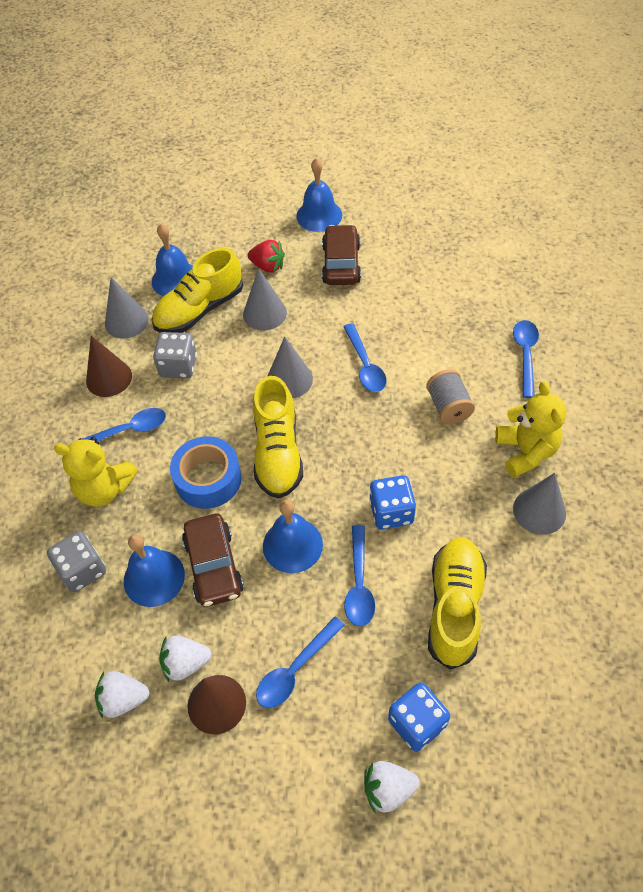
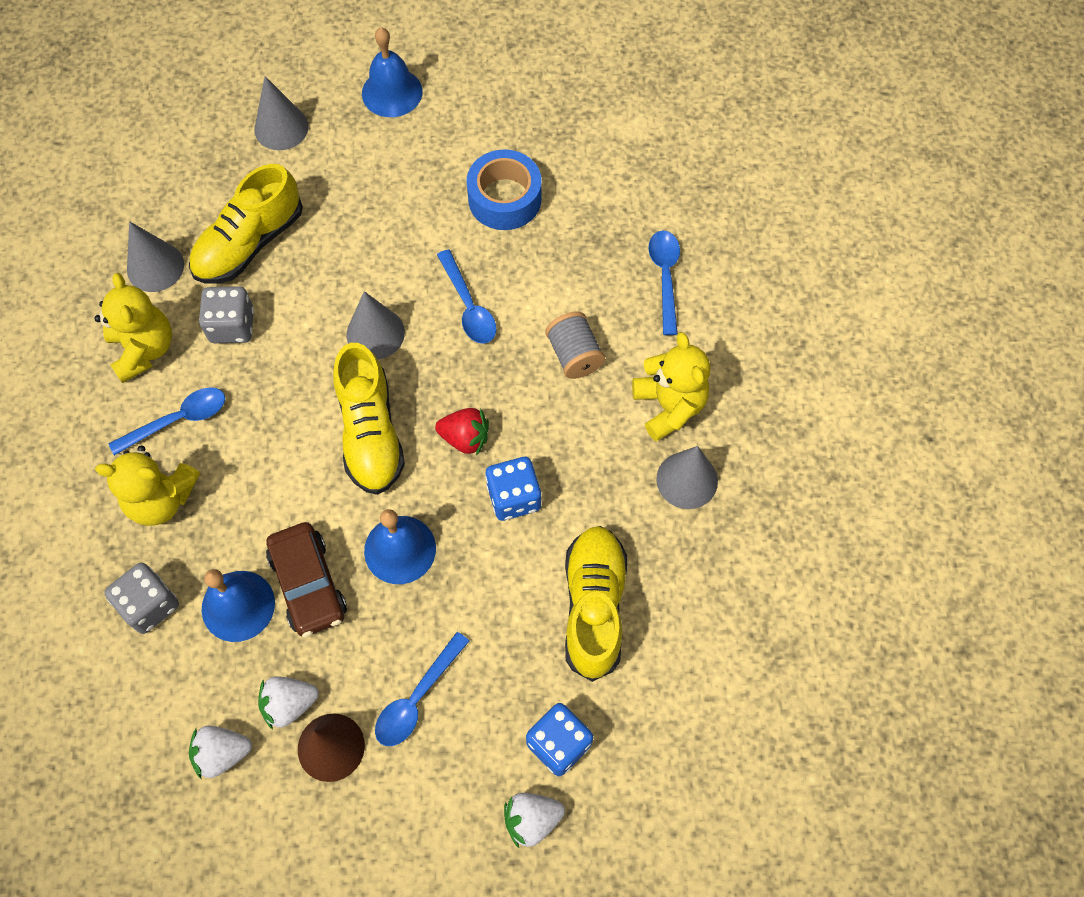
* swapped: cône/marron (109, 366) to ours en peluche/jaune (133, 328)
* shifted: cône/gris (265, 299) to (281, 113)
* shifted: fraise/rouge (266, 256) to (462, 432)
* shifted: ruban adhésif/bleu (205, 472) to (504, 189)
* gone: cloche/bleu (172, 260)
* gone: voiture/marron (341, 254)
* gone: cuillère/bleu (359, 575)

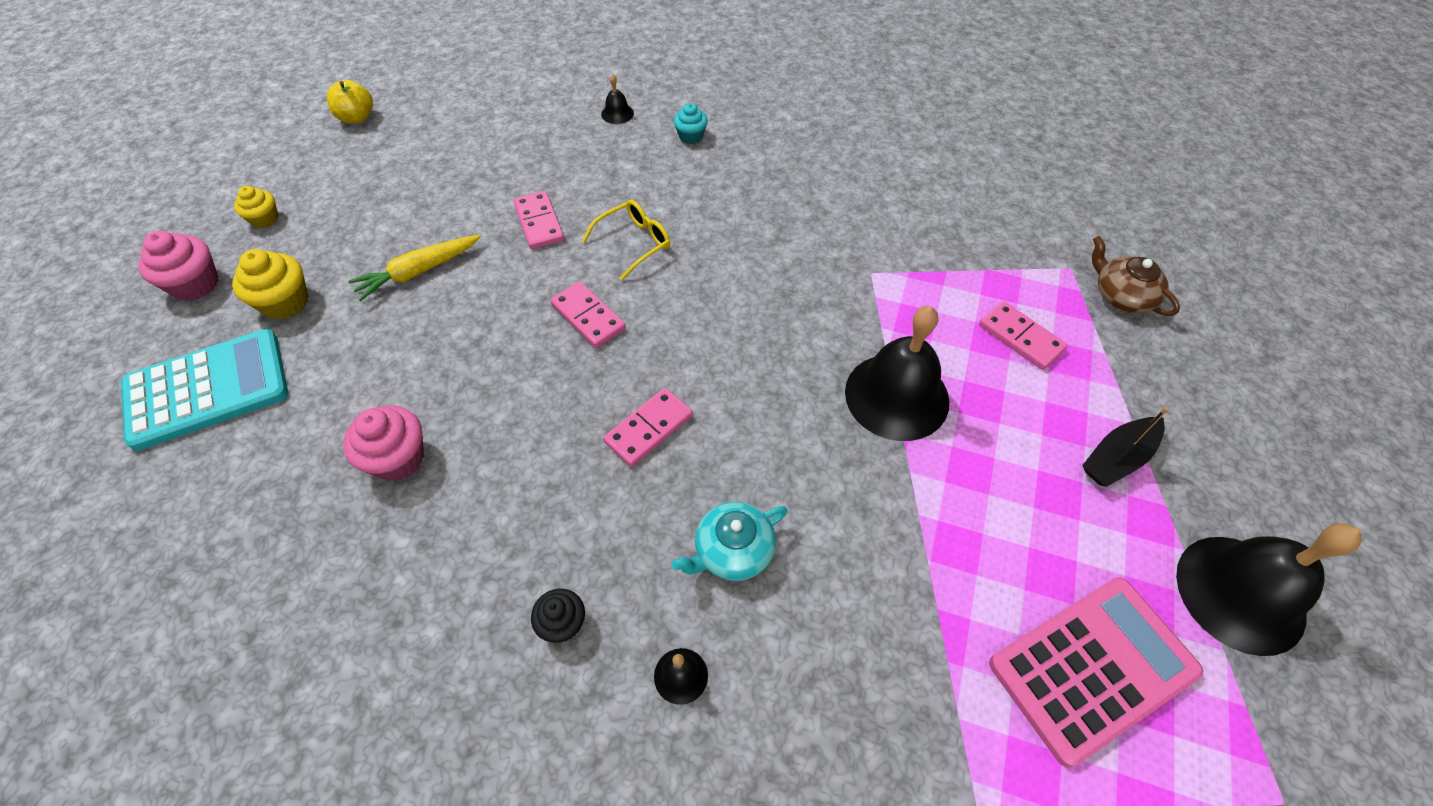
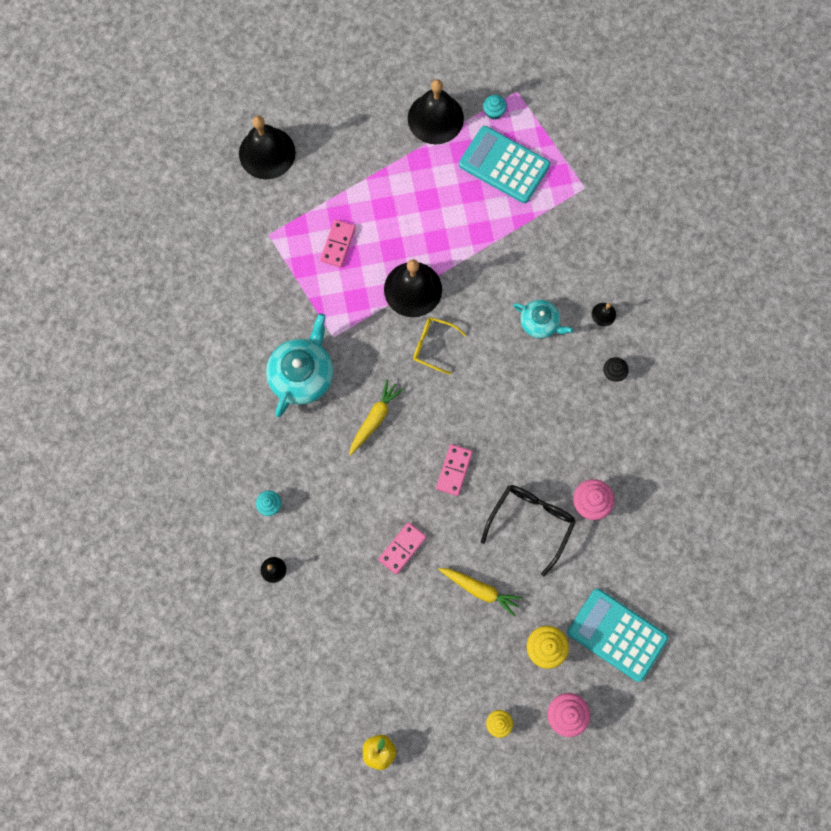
* new: cloche/noir (267, 147)
* new: théière/turquoise (300, 365)
* new: carotte/jaune (376, 417)
* shifted: lunettes/jaune (626, 240) to (439, 346)
* repainted: calculatrice/rose (1096, 672) to calculatrice/turquoise (504, 164)
* new: lunettes/noir (528, 531)
* new: muffin/turquoise (495, 107)
* gone: domino/rose (648, 427)
* gone: bateau/noir (1125, 447)
* gone: théière/marron (1136, 276)

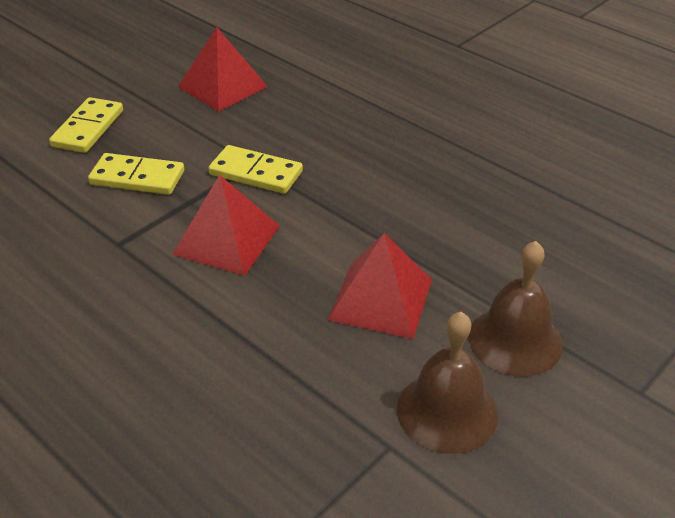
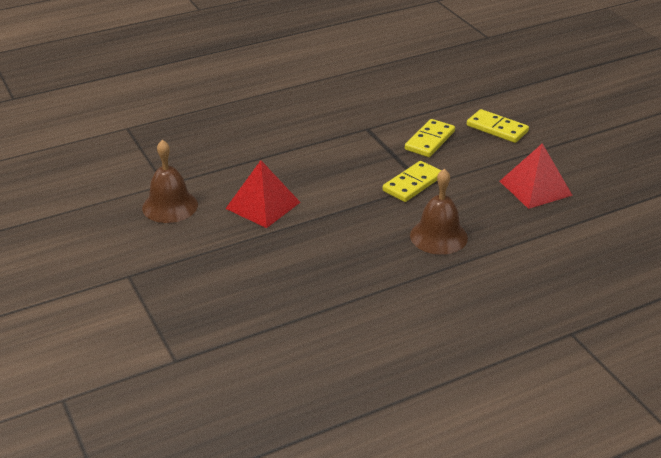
* shifted: cloche/marron (516, 309) to (439, 212)
* gone: pyramide/rouge (226, 225)

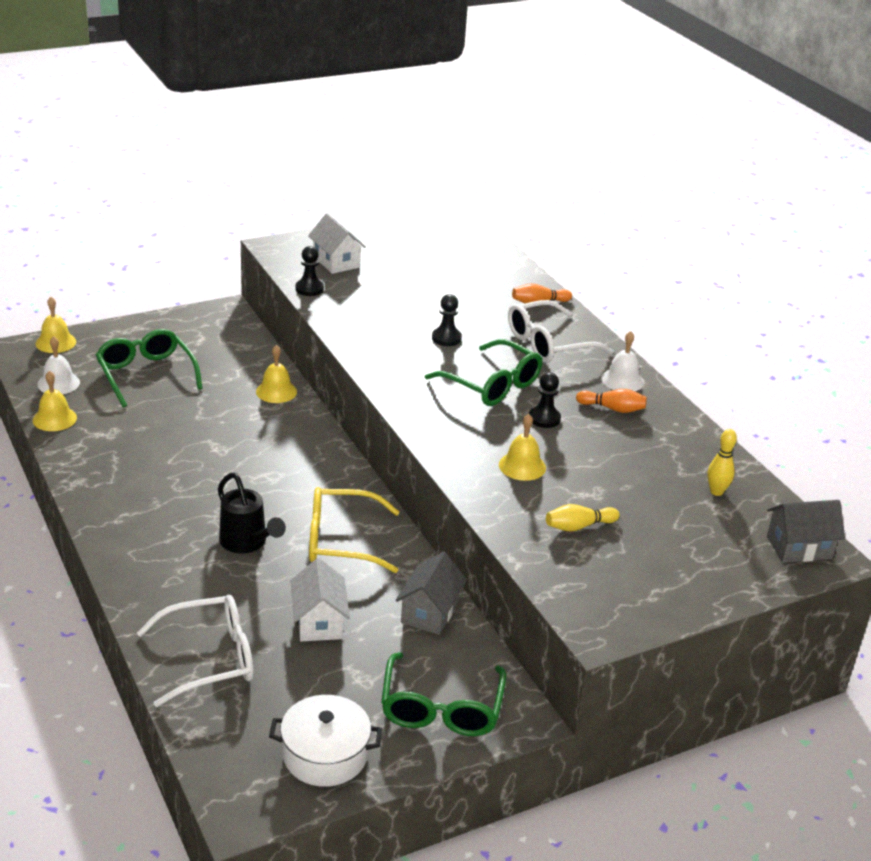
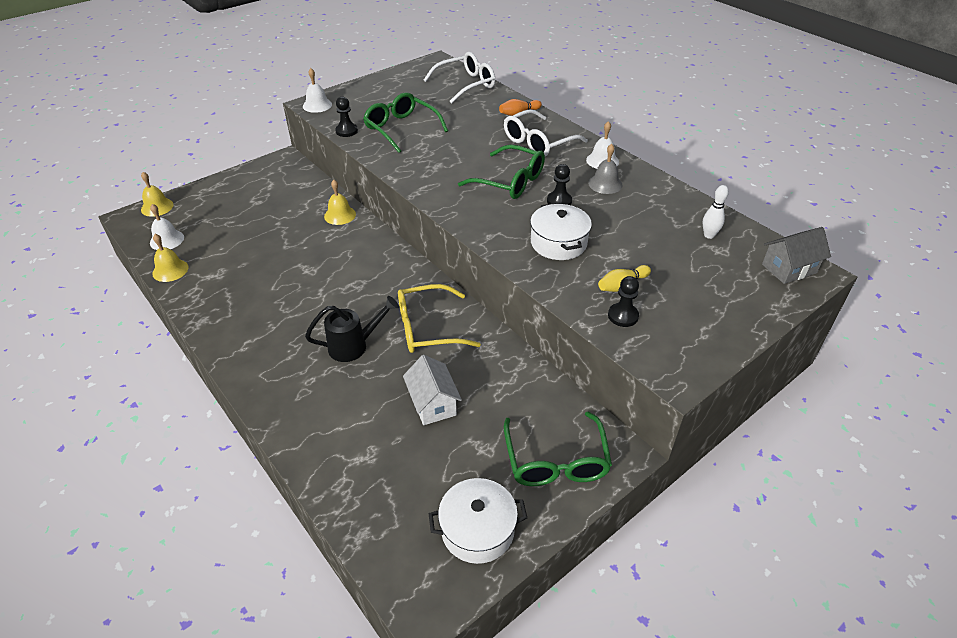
* new: cloche/blanc (317, 90)
* rotated: arrosoir/noir (252, 513) = (352, 329) 60 degrees counterclockwise
* shifted: lunettes/vert (149, 368) to (405, 122)
* shifted: lunettes/blanc (195, 651) to (459, 77)
* swapped: cloche/jaune (522, 447) to marmite/blanc (561, 231)
* swapped: quille/orange (611, 401) to cloche/gris (605, 169)
* shifted: pion/noir (447, 320) to (623, 301)
* repainted: quille/jaune (722, 462) to quille/blanc (715, 212)
* gone: maison/blanc (337, 243)
* gone: maison/gris (431, 593)

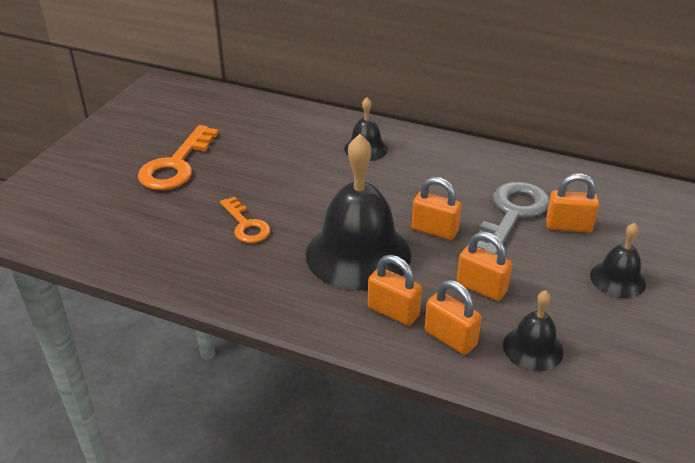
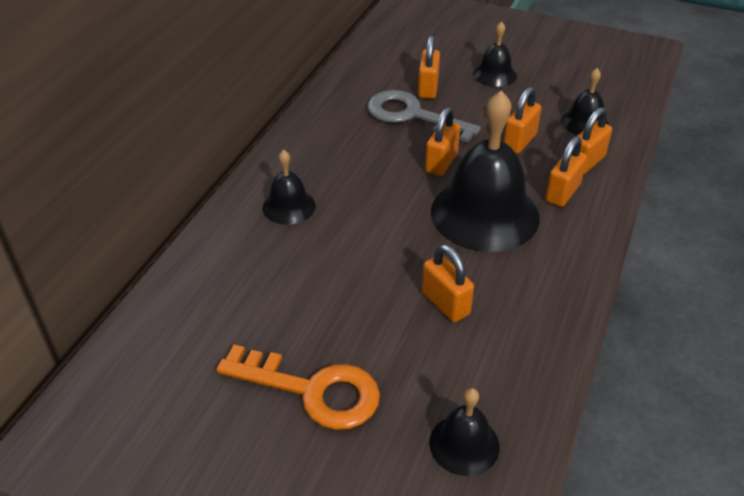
* swapped: clé/orange (245, 219) to cadenas/orange (448, 283)
* new: cloche/noir (464, 432)

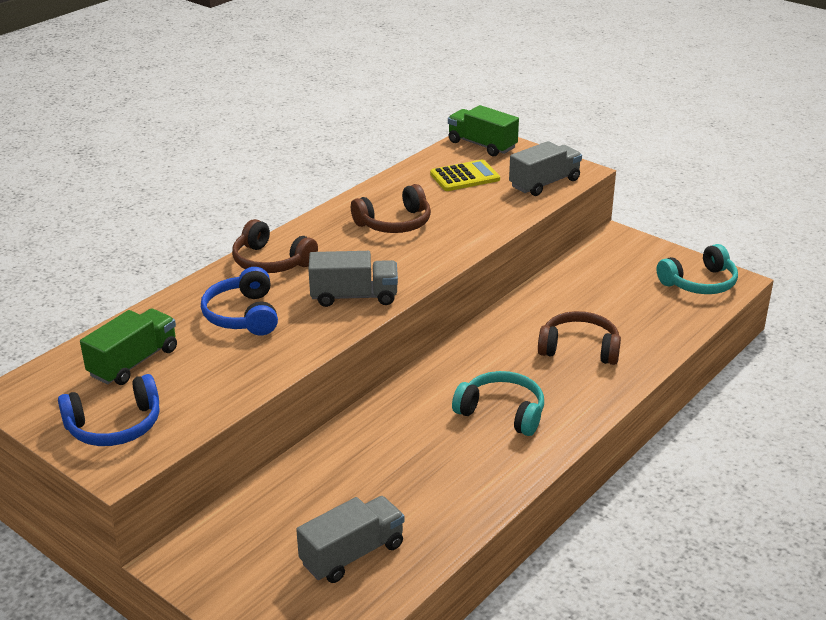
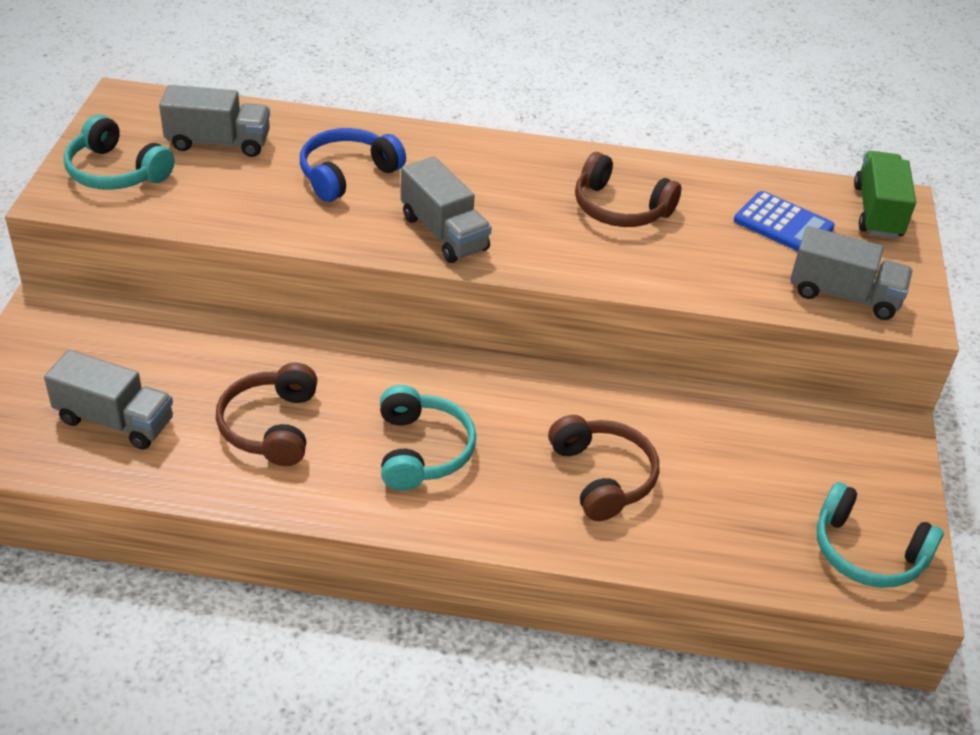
* repainted: casque audio/bleu (109, 410) to casque audio/turquoise (119, 152)
* repainted: camion/vert (128, 347) to camion/gris (214, 121)
* shifted: casque audio/marron (275, 246) to (266, 414)
* repainted: calculatrice/jaune (465, 175) to calculatrice/bleu (784, 221)

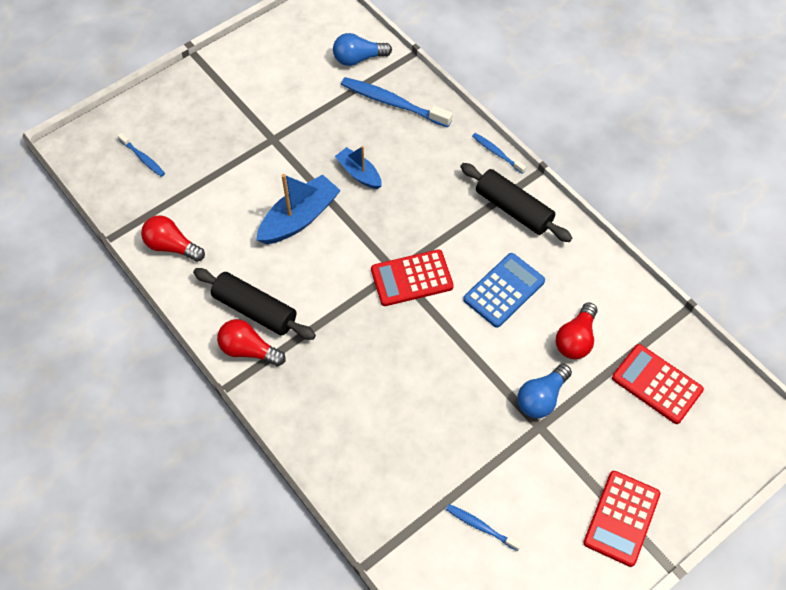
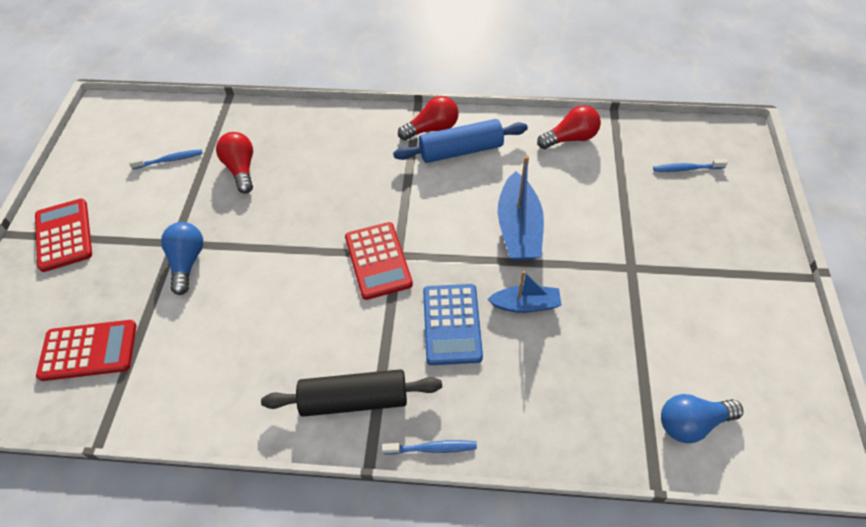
* shifted: ampoule/rouge (577, 330) to (234, 163)
* rotated: calculatrice/rouge (412, 277) = (379, 261) 135 degrees clockwise
* repainted: rouleau à pâtisserie/noir (254, 304) to rouleau à pâtisserie/bleu (460, 141)
* shifted: calculatrice/bleu (504, 290) to (453, 324)
* rotated: ampoule/bleu (362, 49) = (702, 418) 135 degrees counterclockwise
* gone: brosse à dents/bleu (397, 102)

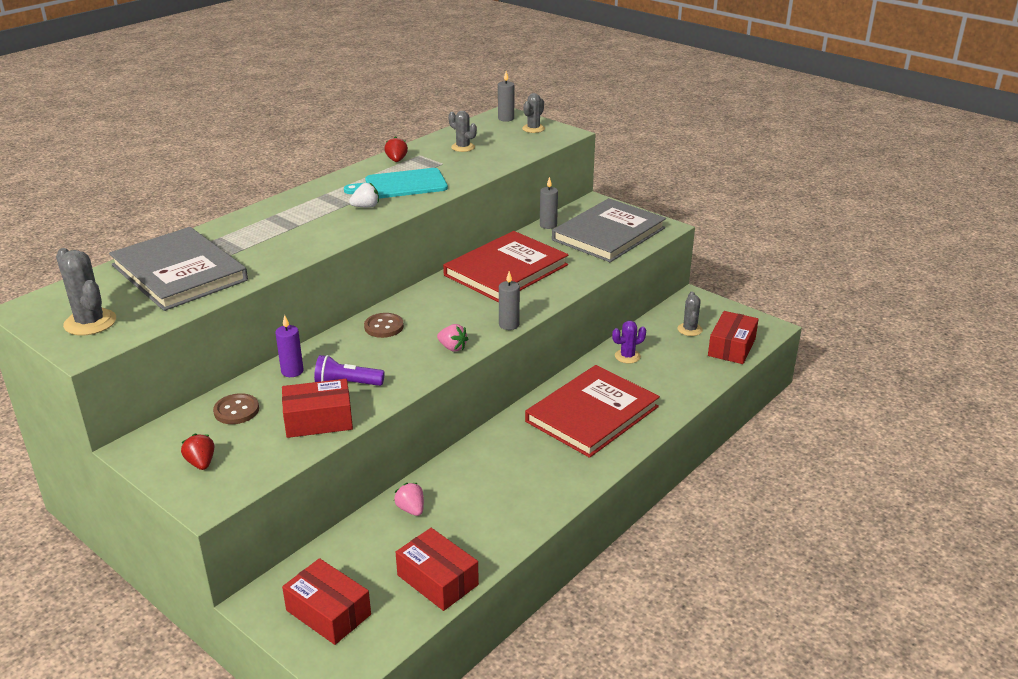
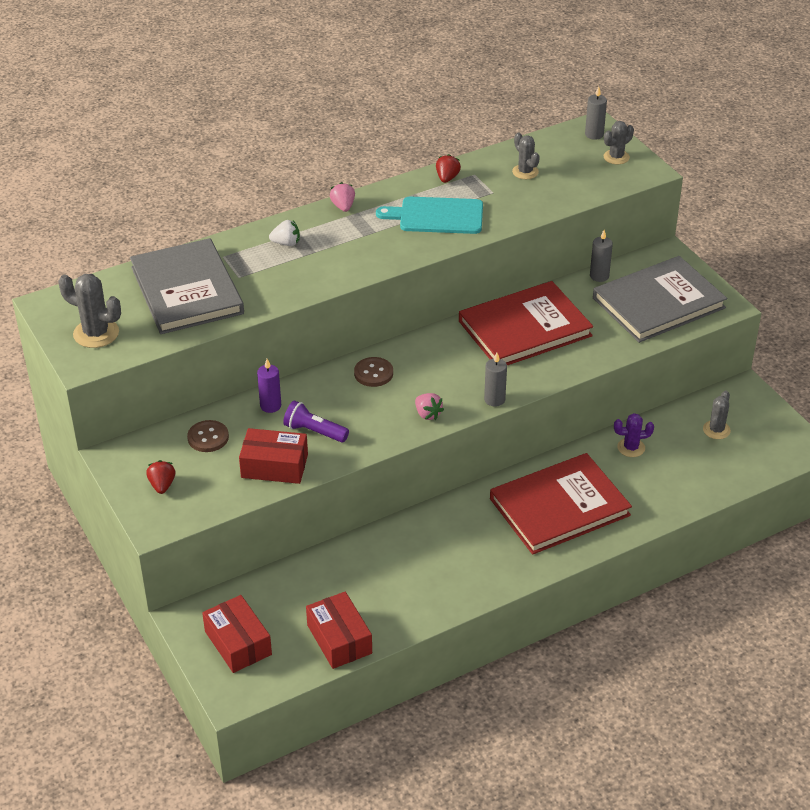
* rotated: cactus/gris (86, 292) = (89, 311) 45 degrees counterclockwise
* shifted: fraise/blanc (364, 195) to (284, 233)
* shifted: fraise/rose (409, 499) to (342, 197)
* gone: boîte/rouge (733, 337)

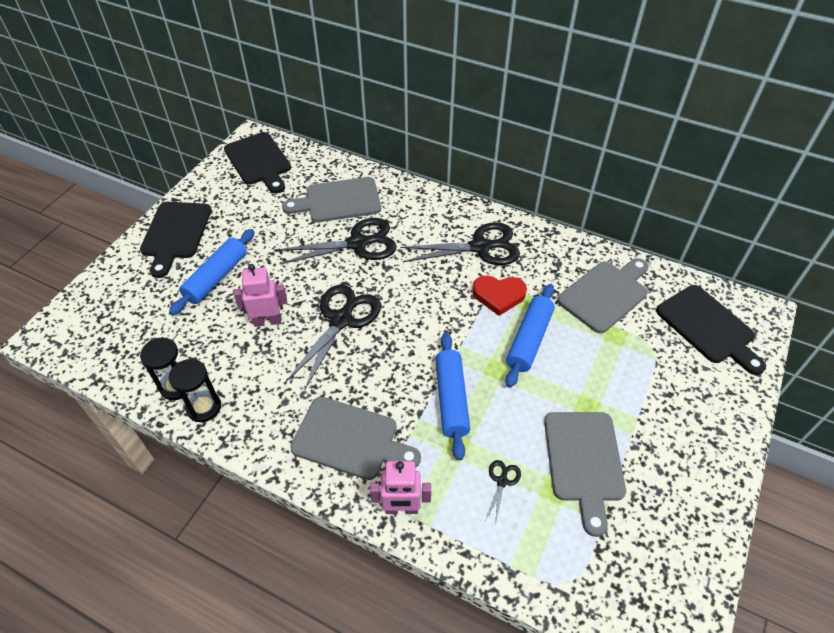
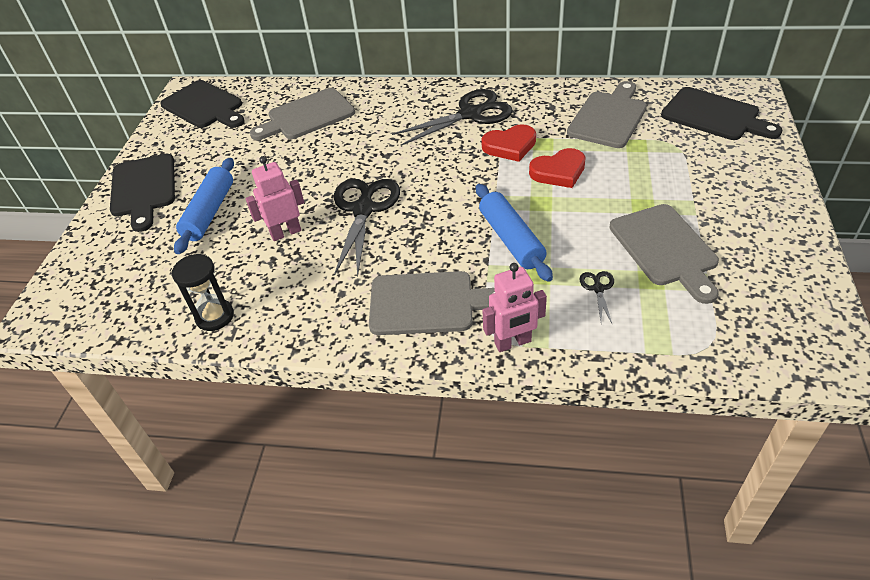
* swapped: rouleau à pâtisserie/bleu (530, 336) to cœur/rouge (557, 168)
* gone: sablier/noir (195, 390)
* gone: ciseaux/noir (337, 241)

